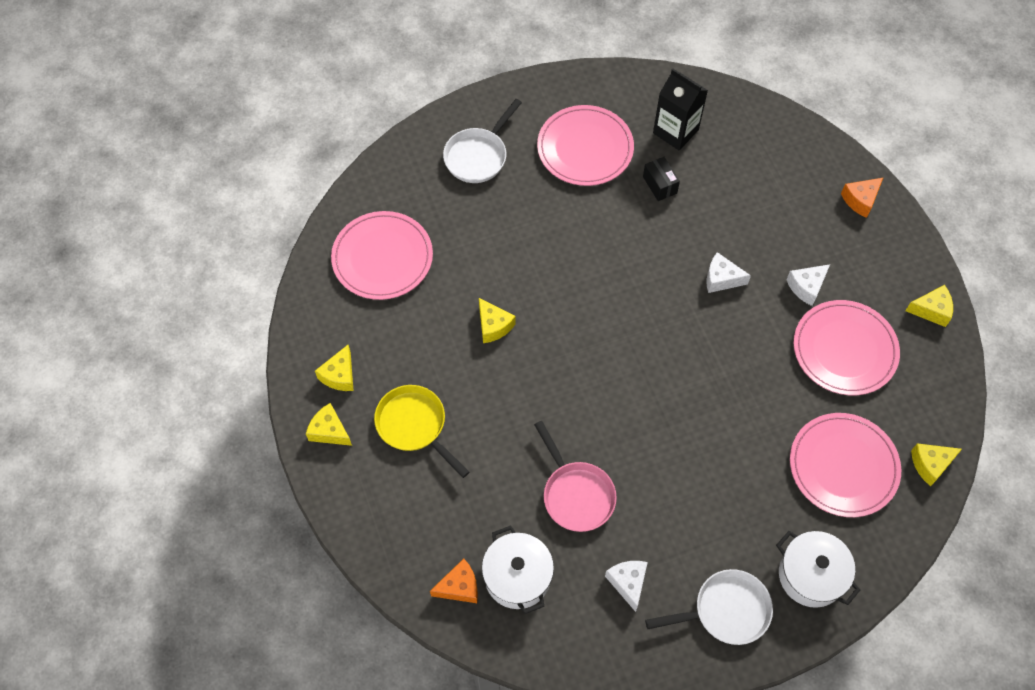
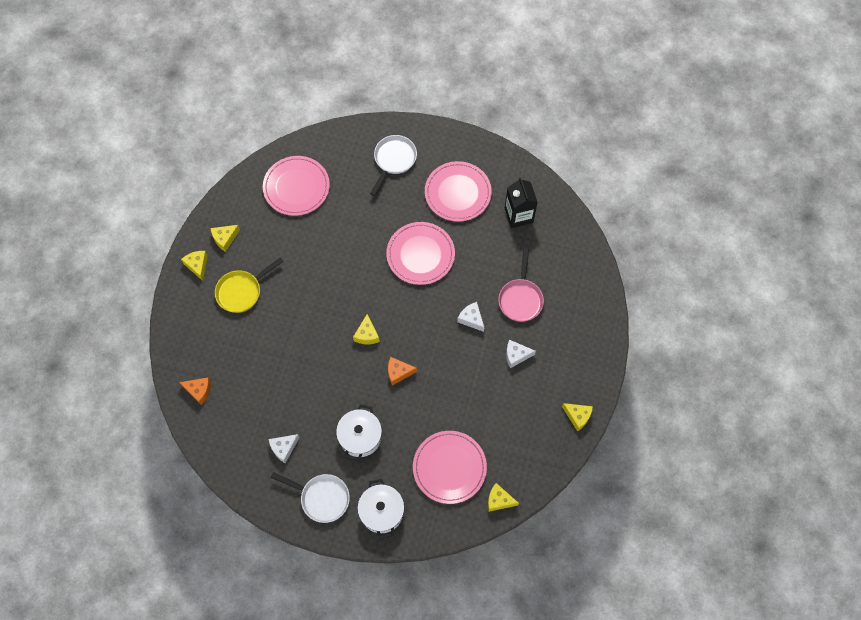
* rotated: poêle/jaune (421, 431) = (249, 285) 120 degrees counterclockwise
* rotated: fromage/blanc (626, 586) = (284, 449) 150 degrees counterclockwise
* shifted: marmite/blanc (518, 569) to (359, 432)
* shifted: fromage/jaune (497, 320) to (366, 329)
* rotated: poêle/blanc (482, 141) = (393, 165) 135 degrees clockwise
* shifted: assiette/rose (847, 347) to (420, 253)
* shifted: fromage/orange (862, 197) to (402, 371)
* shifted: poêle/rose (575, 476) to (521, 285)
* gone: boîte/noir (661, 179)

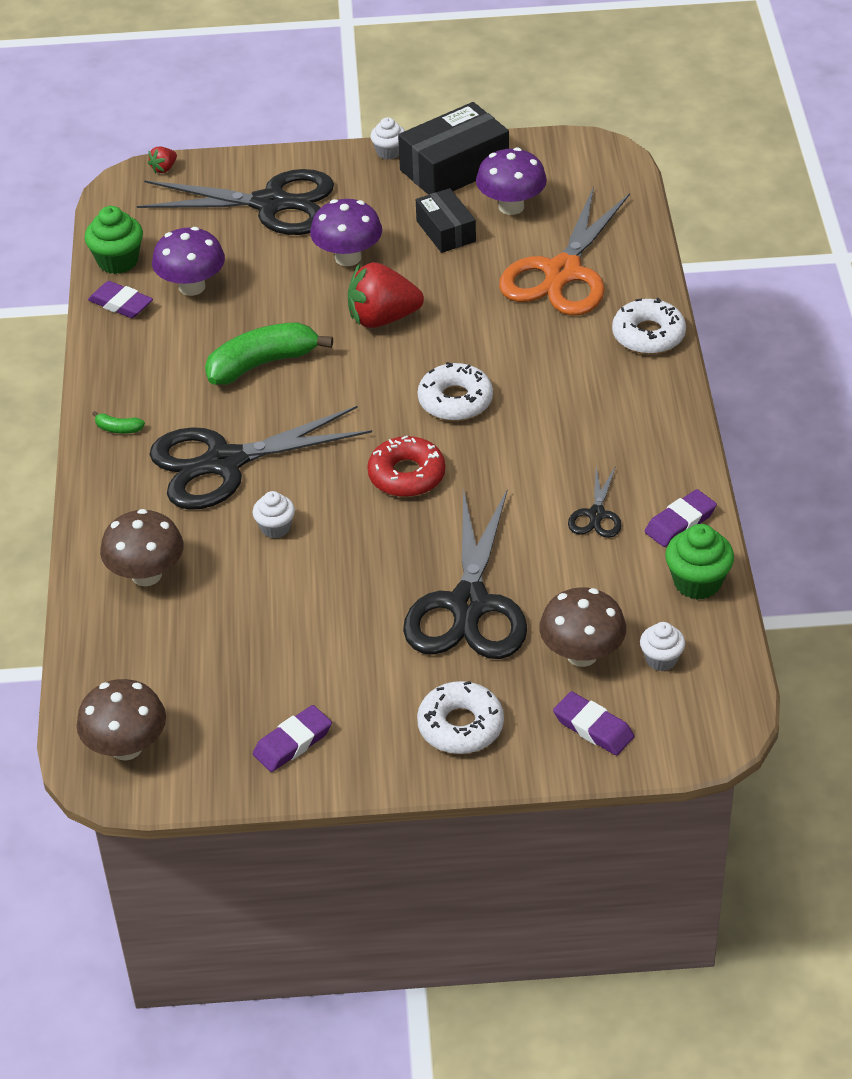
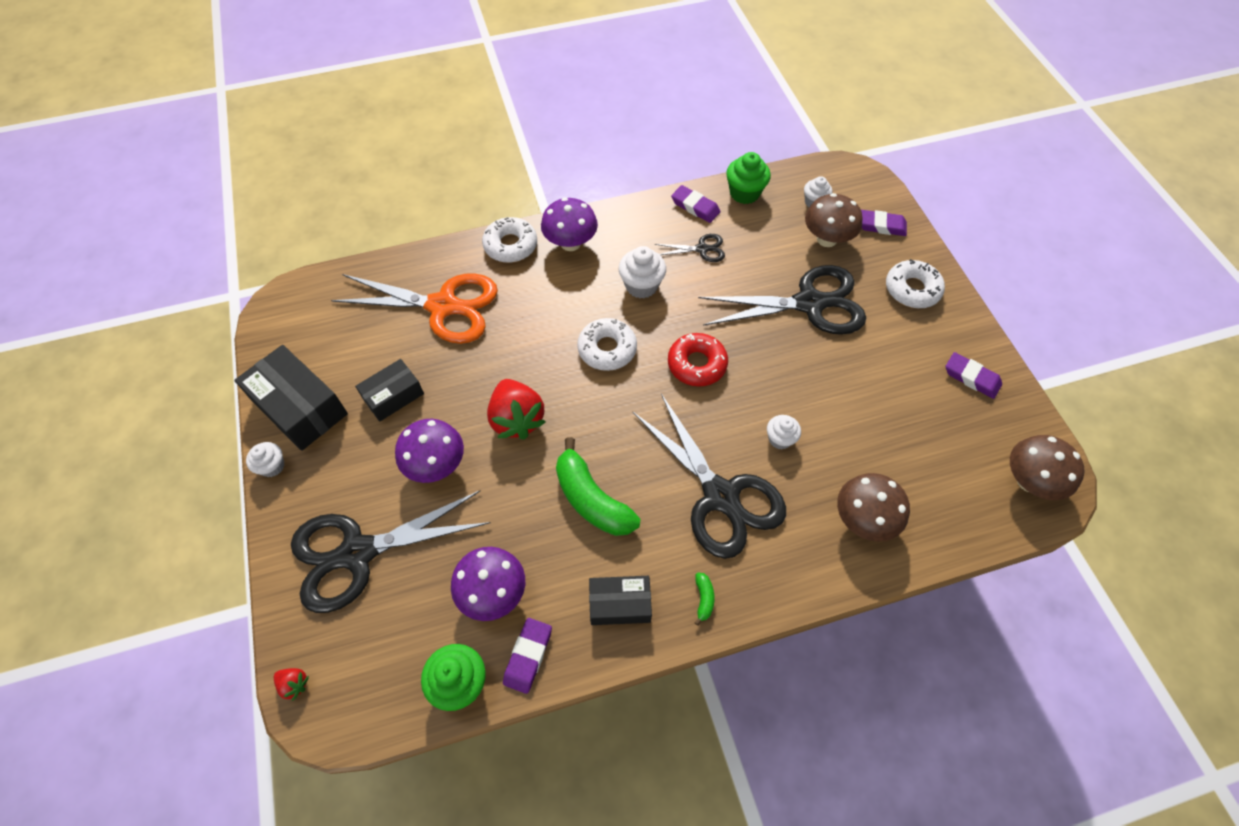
* rotated: ciseaux/noir (235, 202) = (391, 551) 105 degrees counterclockwise
* shifted: champignon/violet (511, 181) to (569, 224)
* new: boîte/noir (620, 600)
* new: muffin/blanc (642, 272)
* rotated: gomme/violet (593, 723) = (884, 223) 75 degrees clockwise

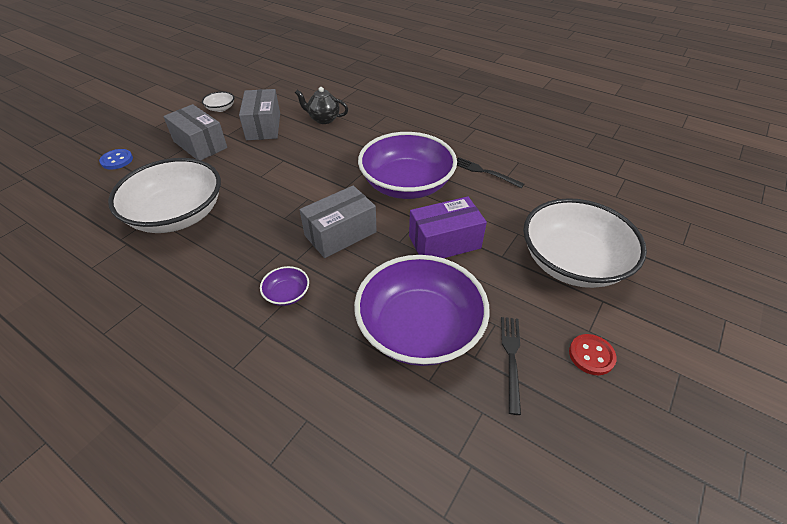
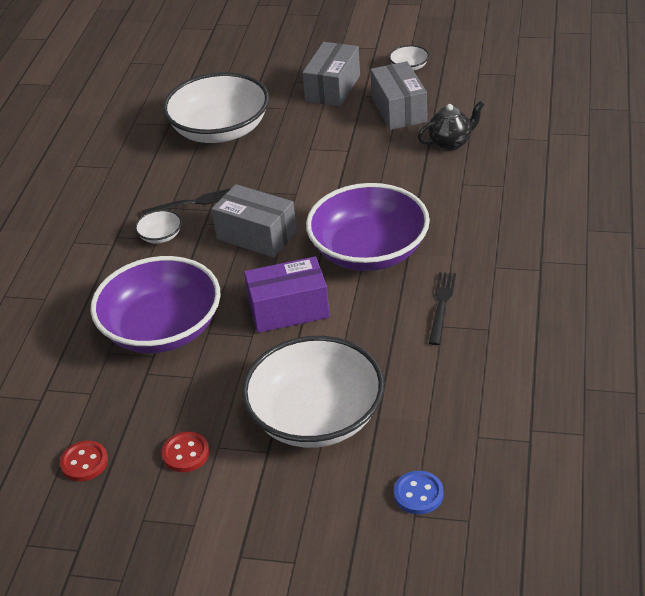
* new: bouton/rouge (84, 461)
* repainted: bol/violet (284, 286) to bol/blanc (158, 227)
* shifted: fourchette/noir (511, 366) to (186, 201)
* rotated: boîte/violet (448, 227) = (287, 294) 60 degrees counterclockwise
* rotated: boîte/gris (259, 114) = (398, 95) 75 degrees counterclockwise
* shifted: bouton/bleu (116, 159) to (419, 492)
* rotated: théière/noir (321, 105) = (451, 126) 75 degrees clockwise

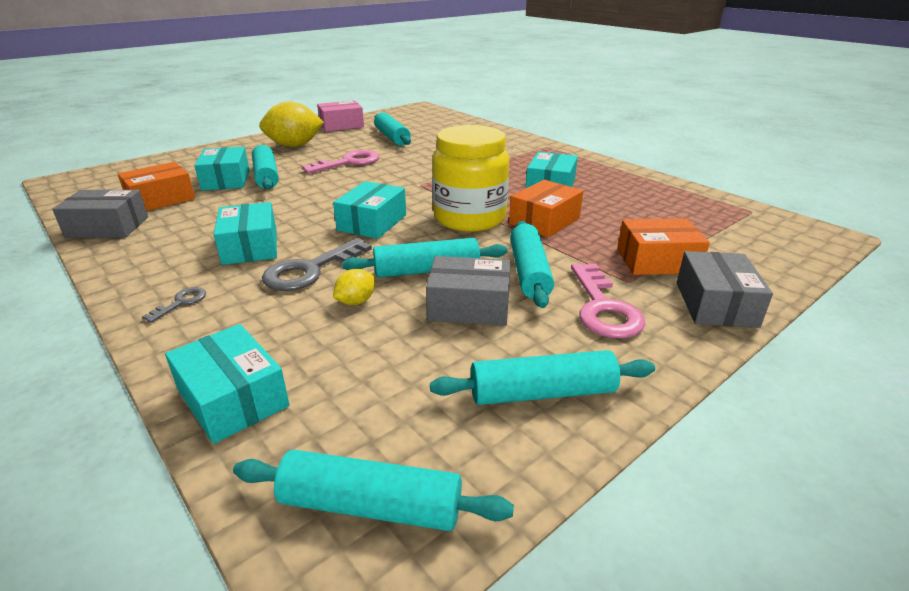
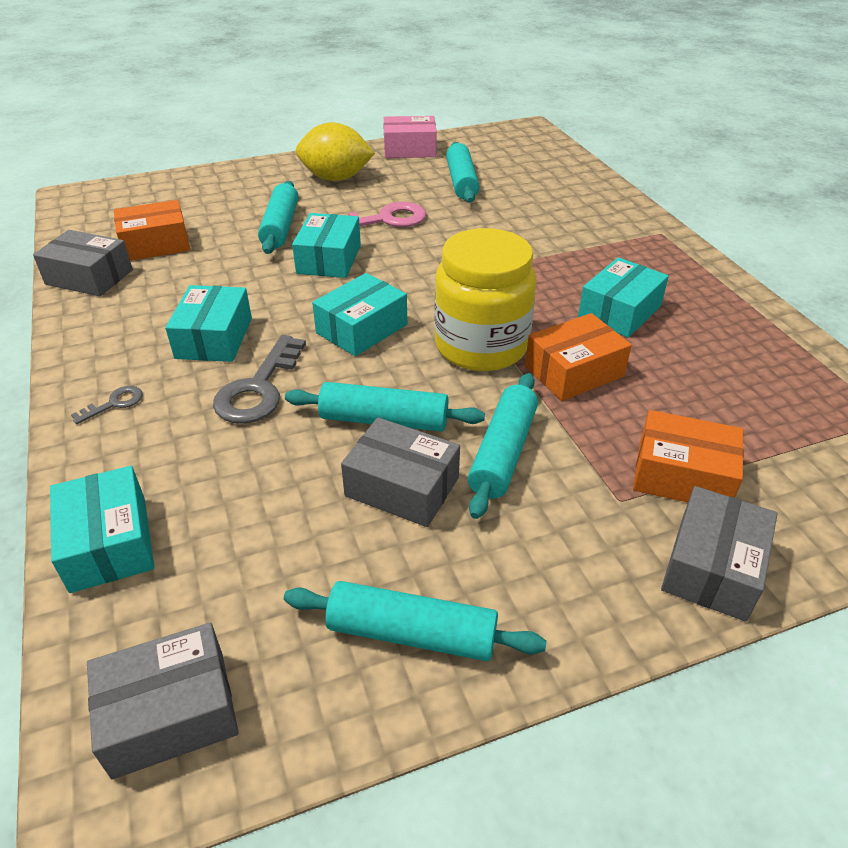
* swapped: rouleau à pâtisserie/turquoise (373, 490) to boîte/gris (163, 701)
* rotated: clé/gris (317, 264) = (259, 379) 45 degrees counterclockwise
* shifted: boîte/turquoise (222, 168) to (326, 245)
* gone: citron/jaune (354, 287)
* gone: clé/rose (608, 300)

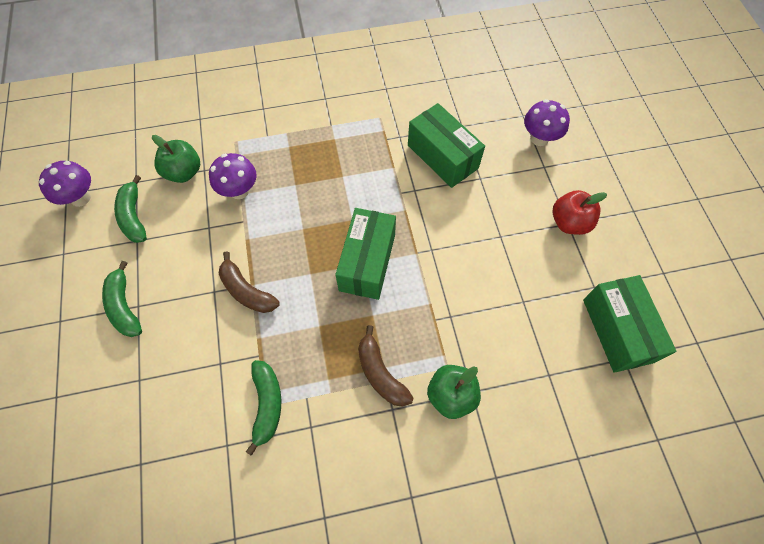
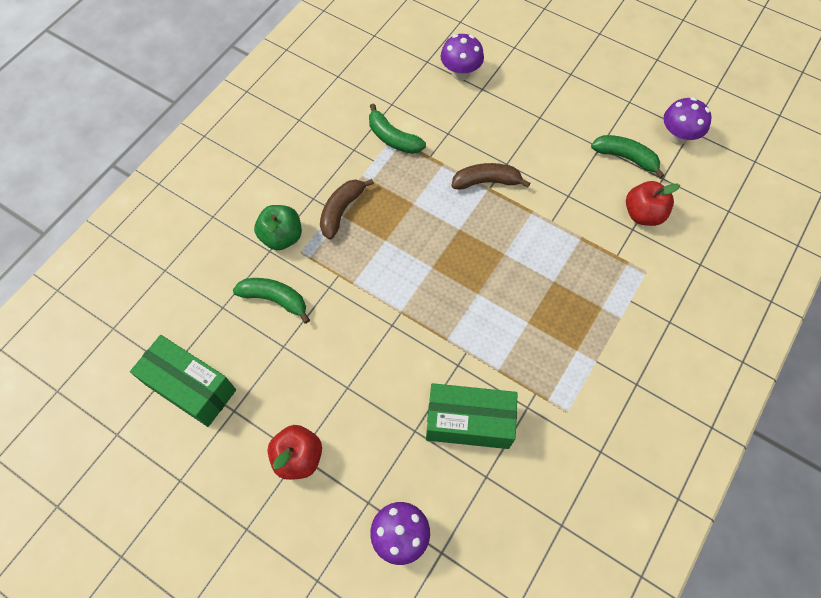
* shifted: banane/vert (122, 299) to (271, 301)
* rotated: banane/marron (385, 366) = (347, 209) 75 degrees counterclockwise
* shifted: champignon/violet (233, 176) to (462, 57)
* repainted: pomme/vert (176, 159) to pomme/rouge (653, 203)
* gone: boîte/vert (365, 254)

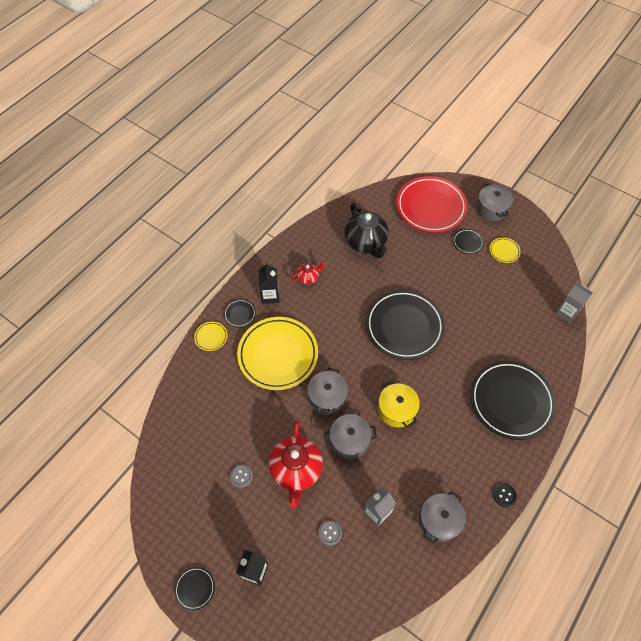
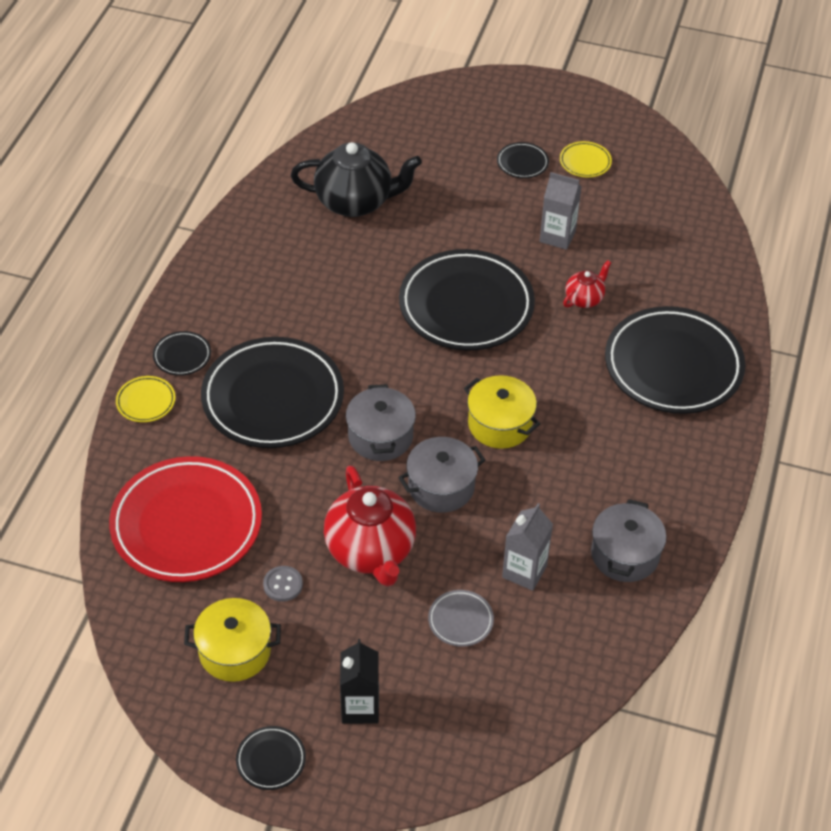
* shifted: assiette/rouge (432, 204) to (185, 519)
* new: marmite/jaune (232, 640)
* repainted: assiette/jaune (277, 353) to assiette/noir (272, 392)
* rotated: théière/noir (366, 230) = (356, 179) 45 degrees counterclockwise
* swapped: bouton/gris (330, 533) to assiette/gris (461, 618)
* shifted: brique de lait/gris (574, 302) to (561, 211)
* shifted: théière/rouge (308, 272) to (587, 284)
* gone: brique de lait/noir (269, 283)
* gone: marmite/gris (494, 202)
* gone: bouton/noir (505, 495)

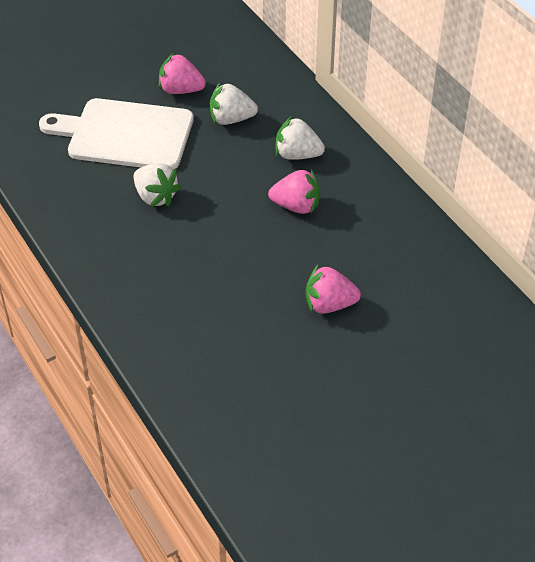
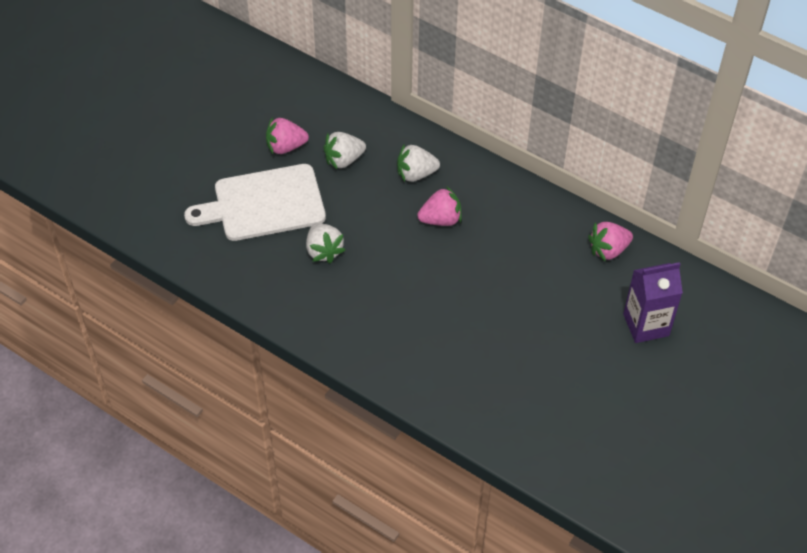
* rotated: fraise/blanc (157, 185) = (325, 243) 45 degrees clockwise
* shifted: fraise/rose (333, 289) to (610, 242)
* new: brique de lait/violet (653, 302)

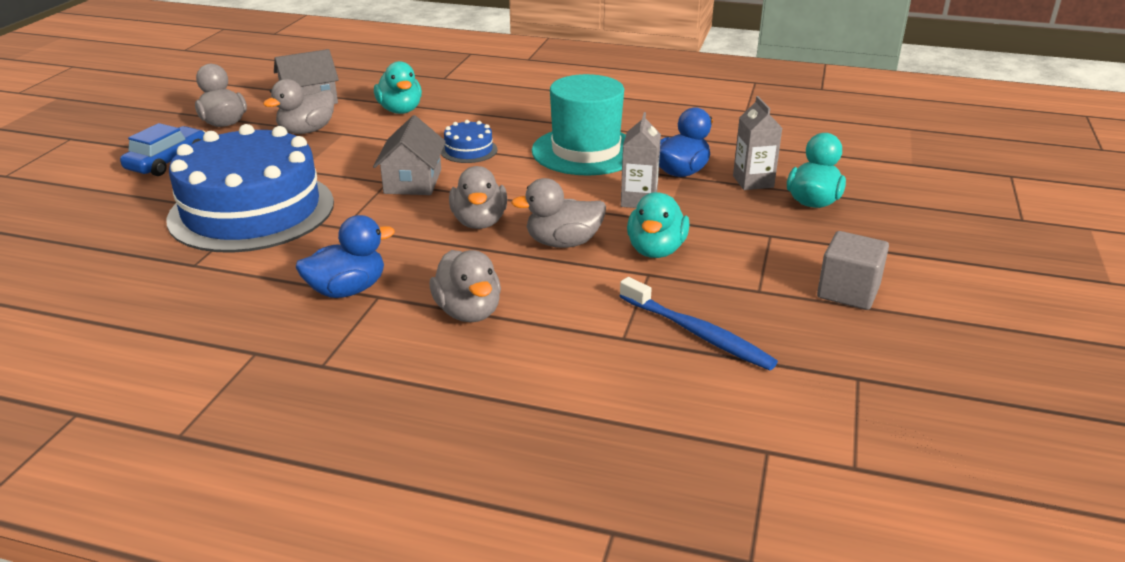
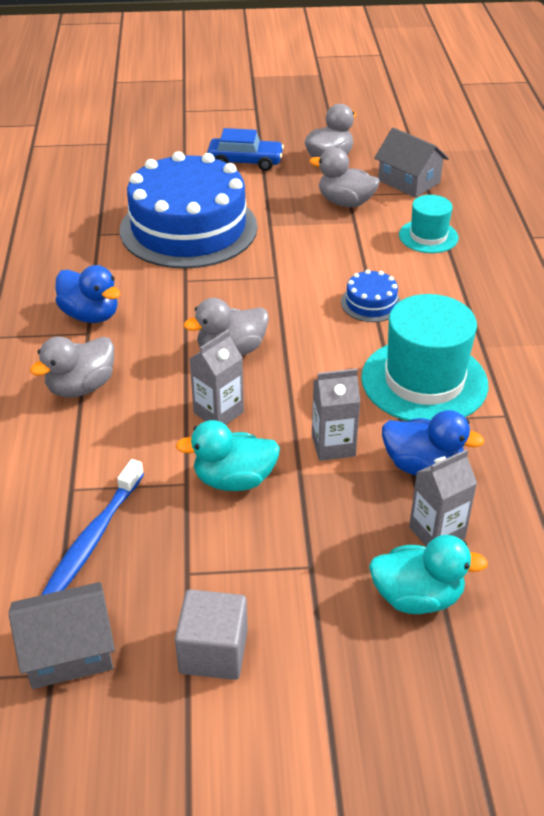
* shifted: maison/gris (409, 155) to (61, 635)
* swapped: canard/gris (558, 213) to brique de lait/gris (216, 377)
* swapped: canard/turquoise (398, 87) to chapeau/turquoise (428, 224)

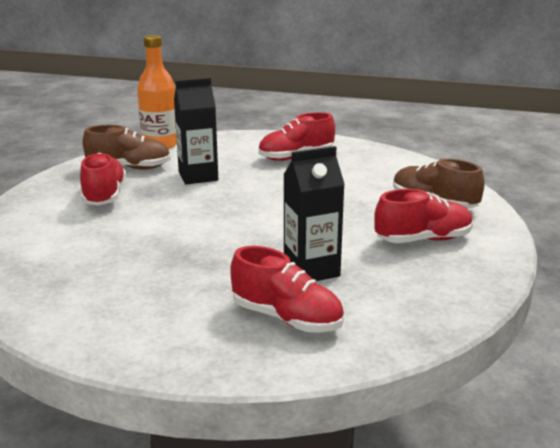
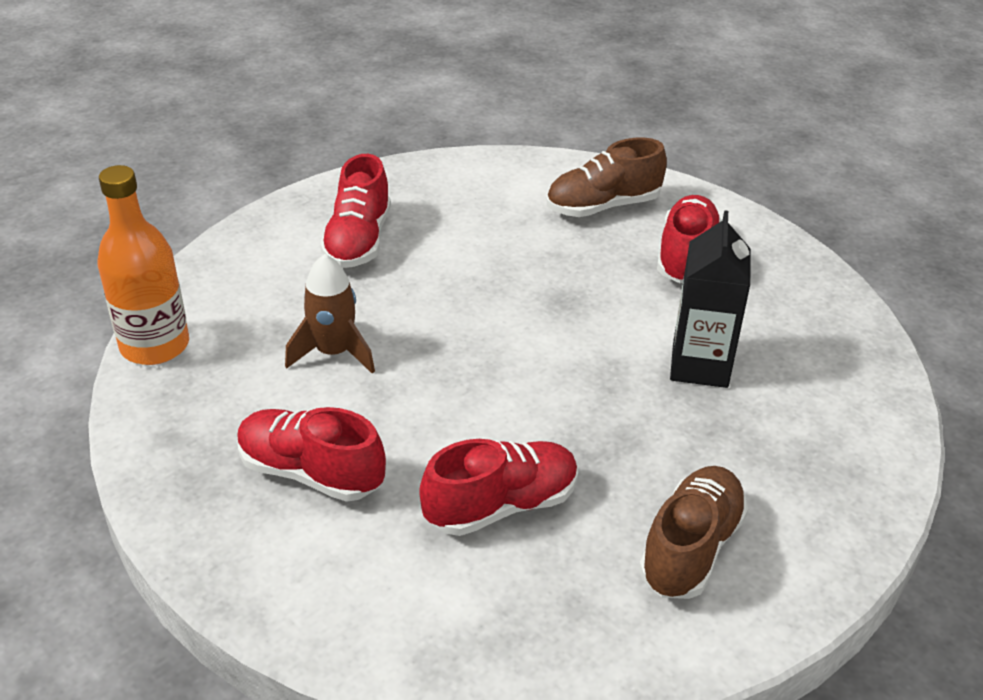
* swapped: brique de lait/noir (196, 131) to fusée/marron (330, 314)
* shifted: chaussure/rouge (287, 289) to (498, 487)
* shifted: chaussure/marron (127, 147) to (693, 532)

